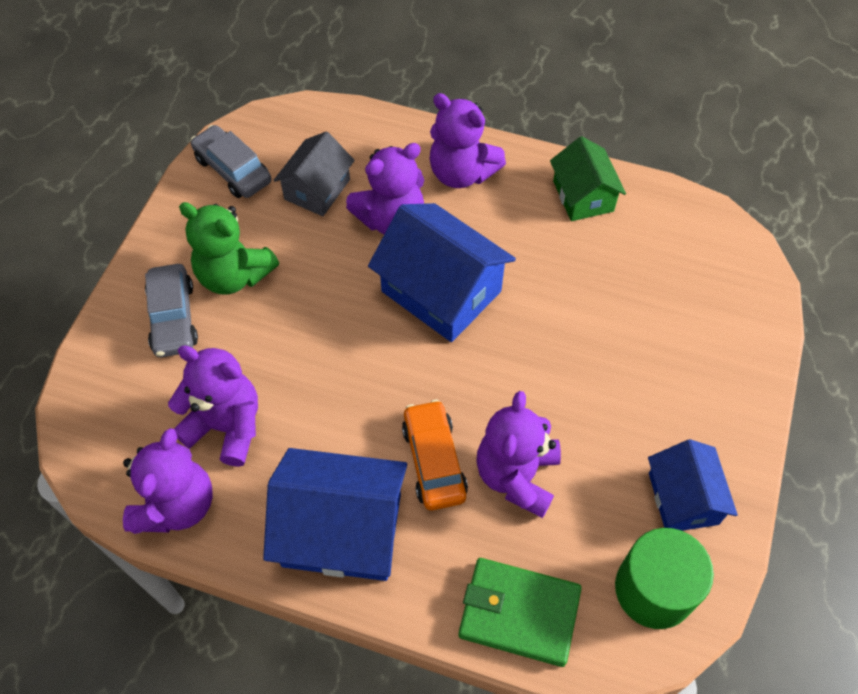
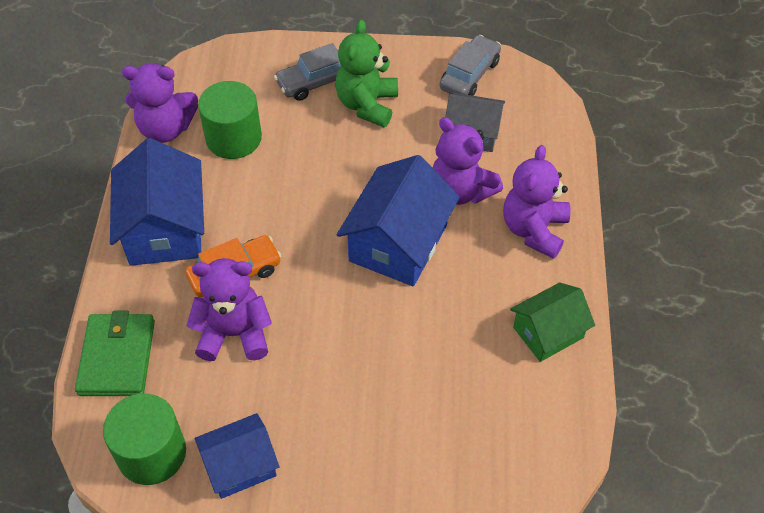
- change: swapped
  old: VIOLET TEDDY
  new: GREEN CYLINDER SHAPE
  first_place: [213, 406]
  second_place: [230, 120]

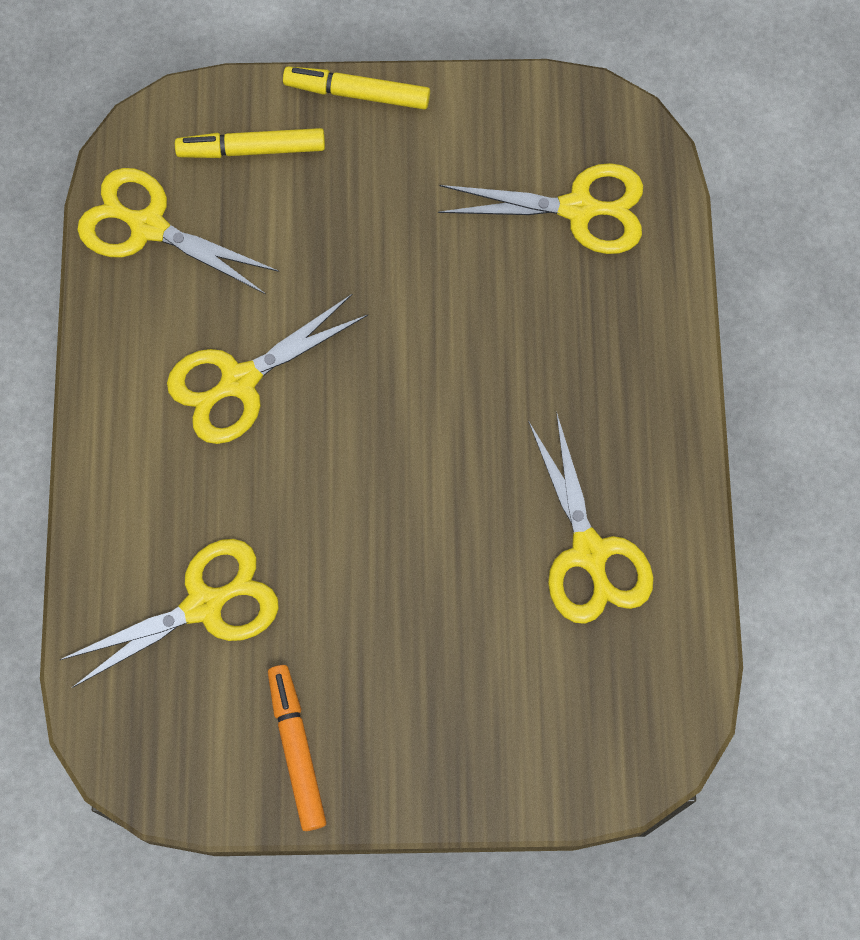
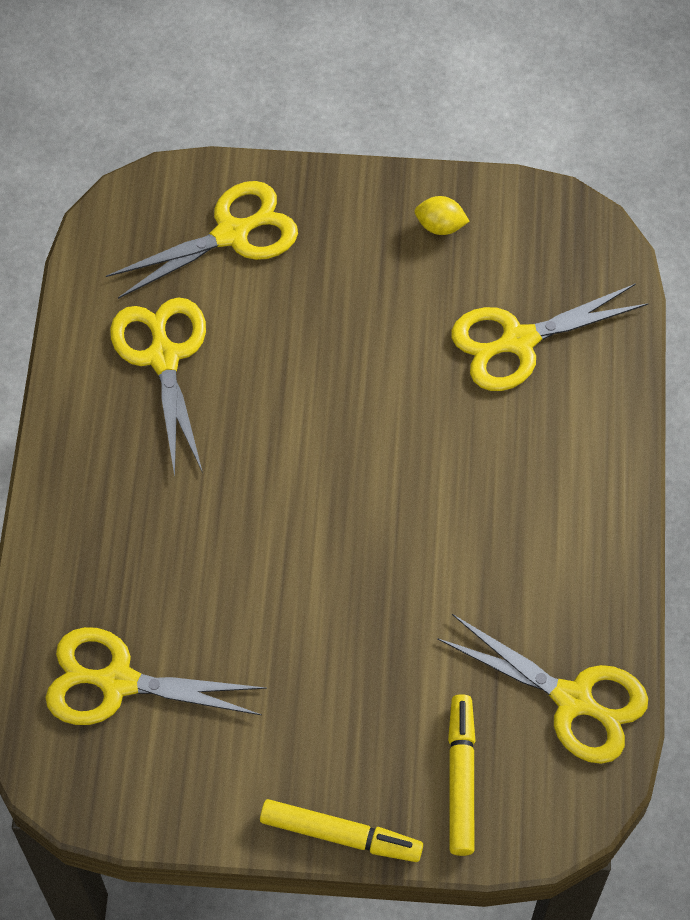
- change: shifted
  old: GOLDEN SCISSORS
  first_place: [267, 368]
  second_place: [202, 240]
- change: swapped
  old: BRIGHT ORANGE FELT PEN
  new: GOLDEN LEMON
  first_place: [297, 748]
  second_place: [442, 215]
- change: rotated
  old: GOLDEN FELT PEN
  first_place: [250, 143]
  second_place: [462, 775]
  degrees: -90

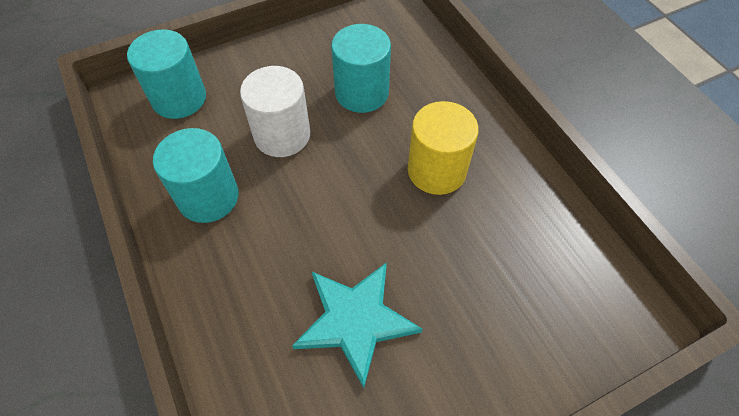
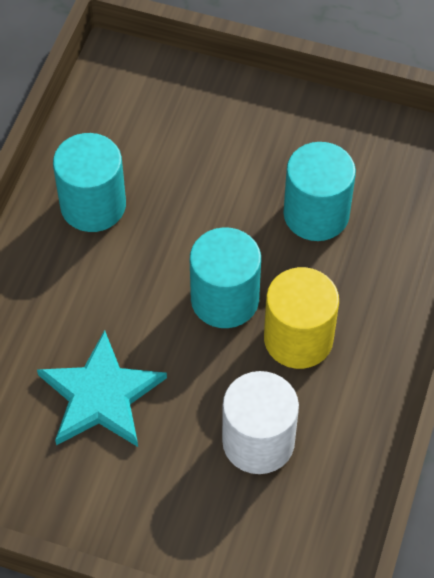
- change: shifted
  old: AQUA CYLINDER SHAPE
  first_place: [166, 74]
  second_place: [225, 277]
- change: shifted
  old: WHITE CYLINDER SHAPE
  first_place: [275, 111]
  second_place: [260, 422]

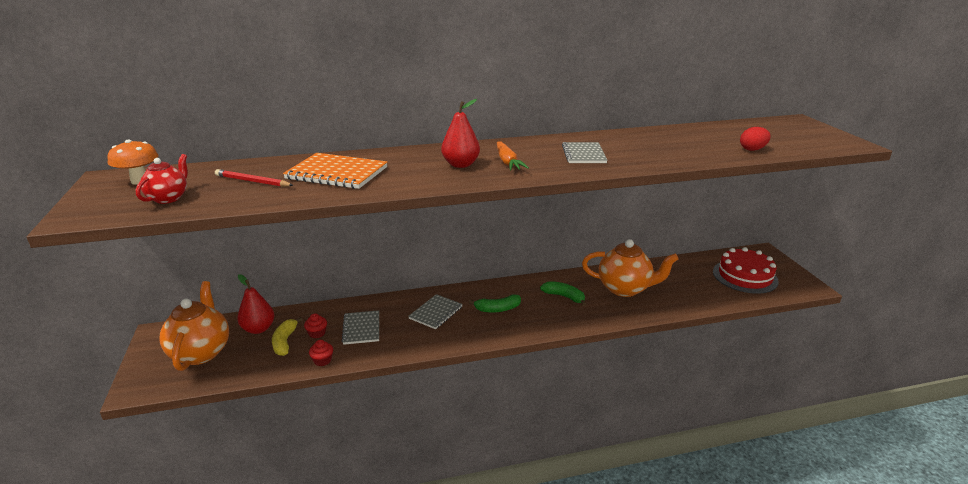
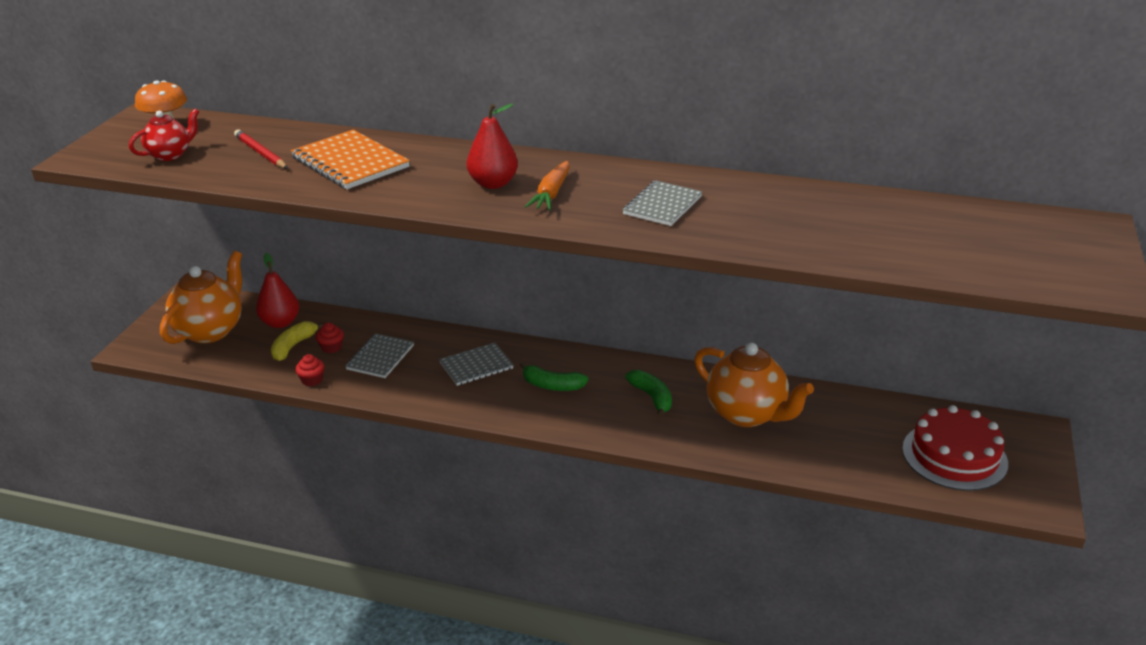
- change: gone
  old: SCARLET EGG SHAPE
  first_place: [755, 139]

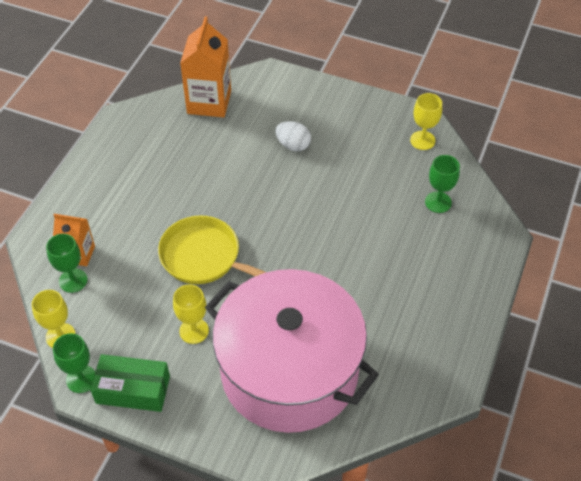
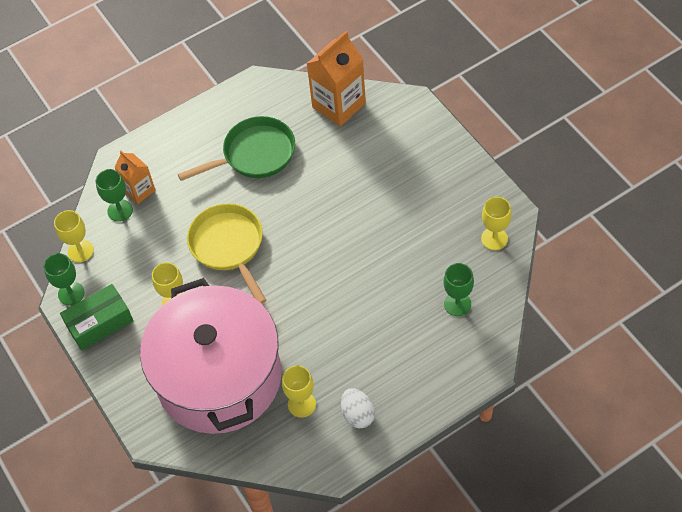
- change: new
  new: GREEN FRYING PAN
  second_place: [236, 148]
- change: new
  new: GOLDEN CHALICE
  second_place: [299, 391]
- change: shifted
  old: WHITE EGG SHAPE
  first_place: [293, 136]
  second_place: [358, 408]
- change: rotated
  old: GREEN PARCEL
  first_place: [130, 383]
  second_place: [96, 317]
  degrees: -75

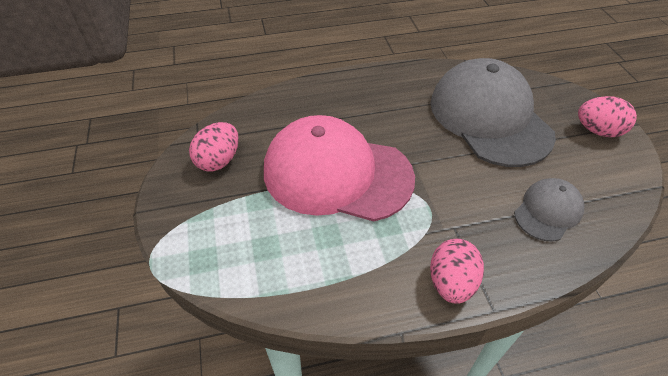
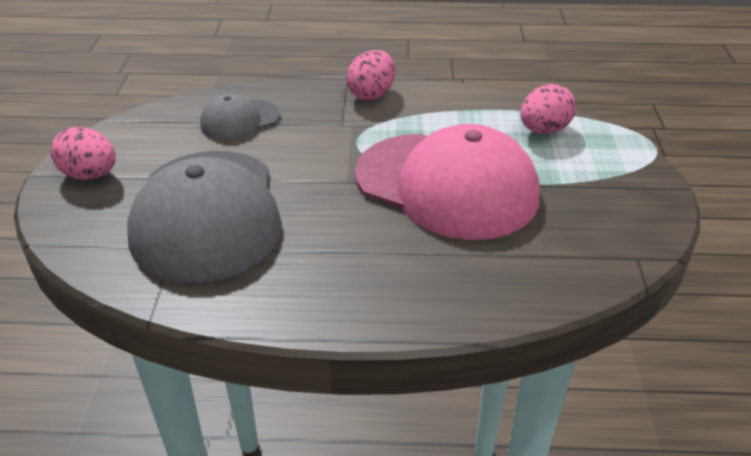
- change: shifted
  old: ROSE-PINK EGG SHAPE
  first_place: [214, 146]
  second_place: [548, 109]

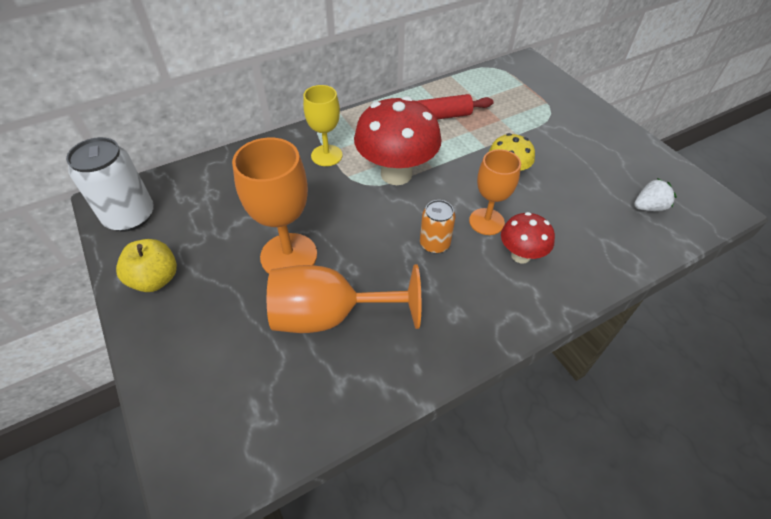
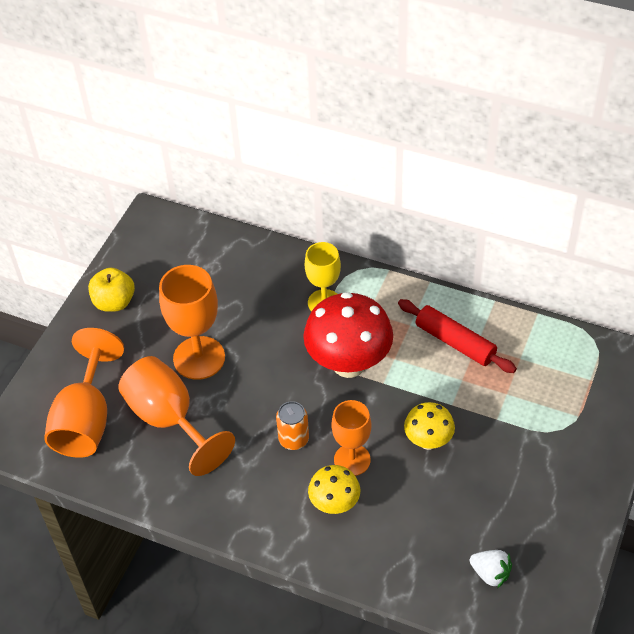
- change: gone
  old: WHITE CAN
  first_place: [110, 184]
- change: new
  new: BRIGHT ORANGE CHALICE
  second_place: [84, 393]
- change: repainted
  old: SCARLET TOADSTOOL
  new: GOLDEN TOADSTOOL
  first_place: [528, 237]
  second_place: [334, 489]

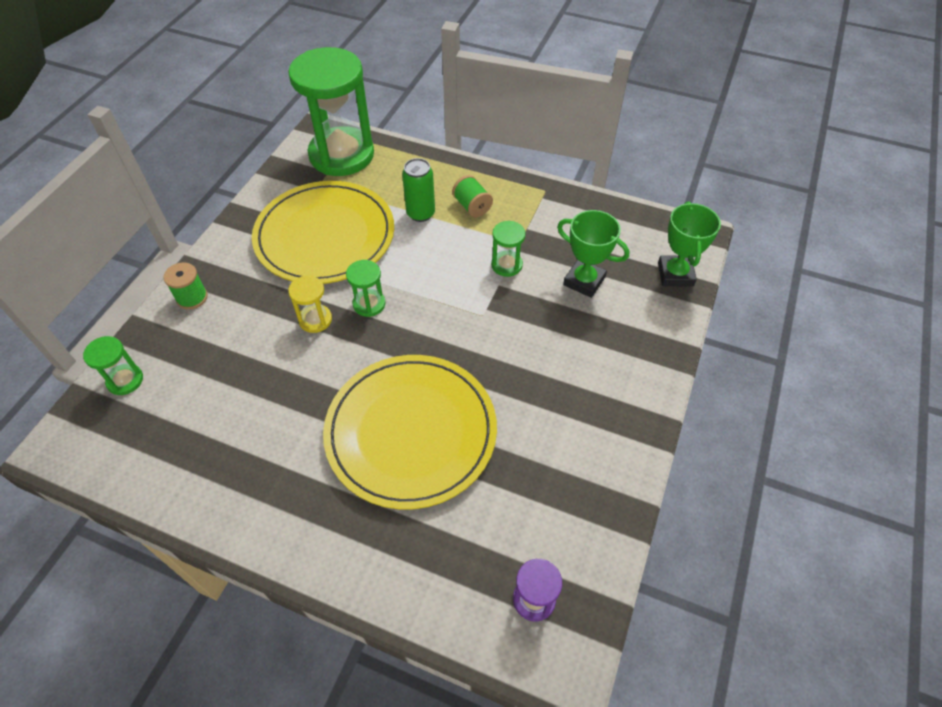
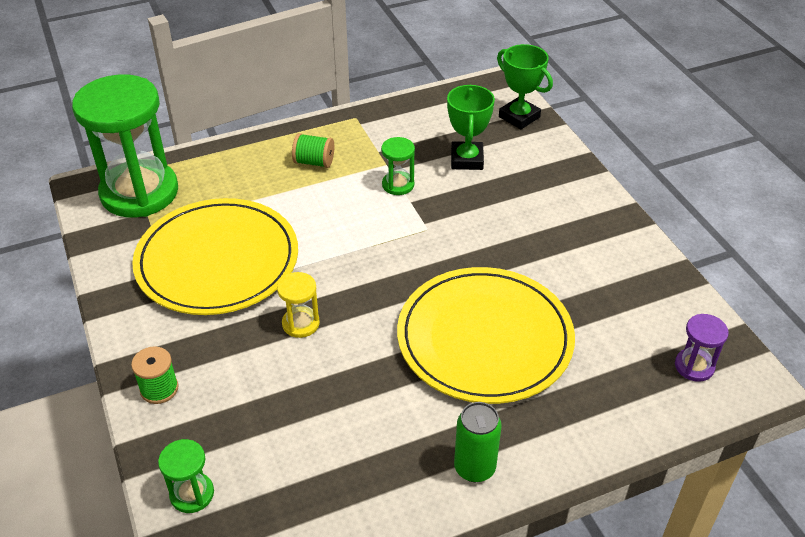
- change: gone
  old: GREEN SANDGLASS
  first_place: [365, 288]
- change: shifted
  old: GREEN CAN
  first_place: [418, 190]
  second_place: [478, 442]
- change: rotated
  old: GREEN TROPHY
  first_place: [593, 254]
  second_place: [471, 127]
  degrees: -75

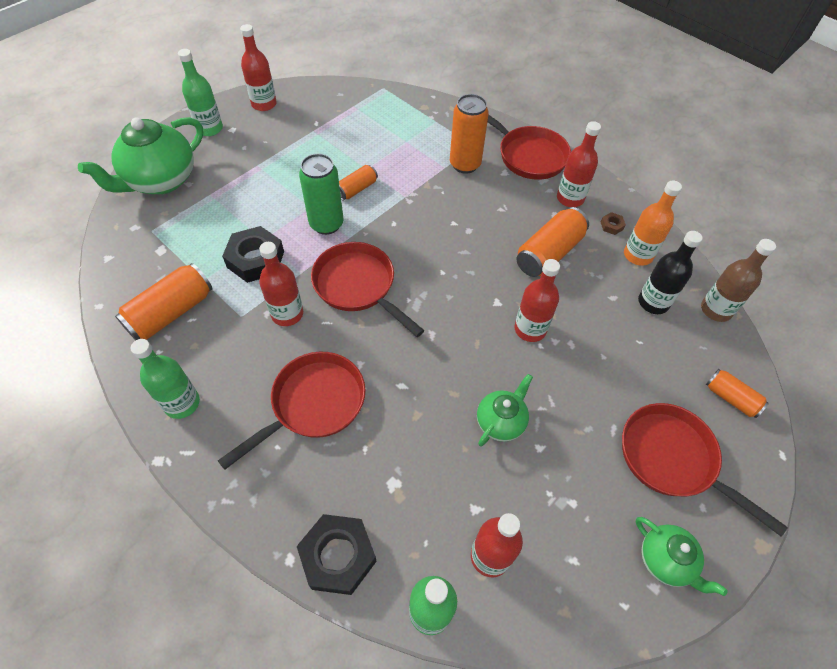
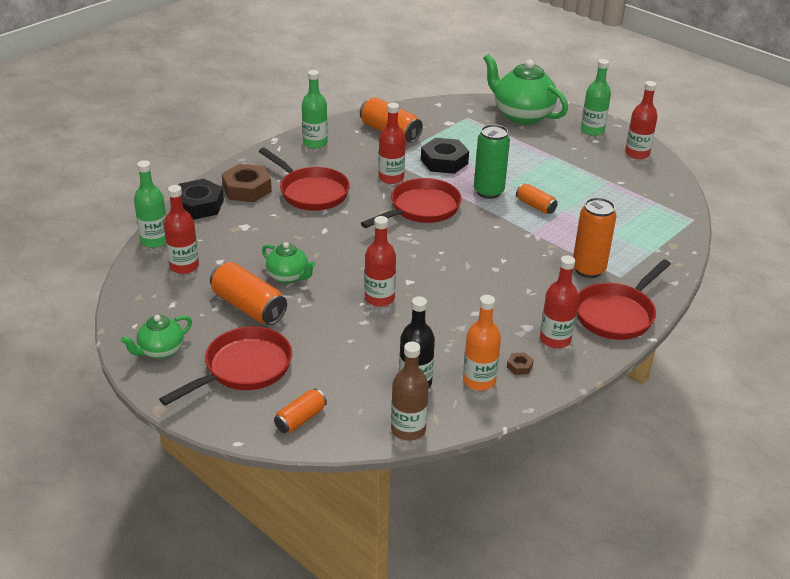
- change: new
  new: BROWN HEX NUT
  second_place: [247, 183]
- change: shifted
  old: BRIGHT ORANGE CAN
  first_place: [553, 242]
  second_place: [248, 293]

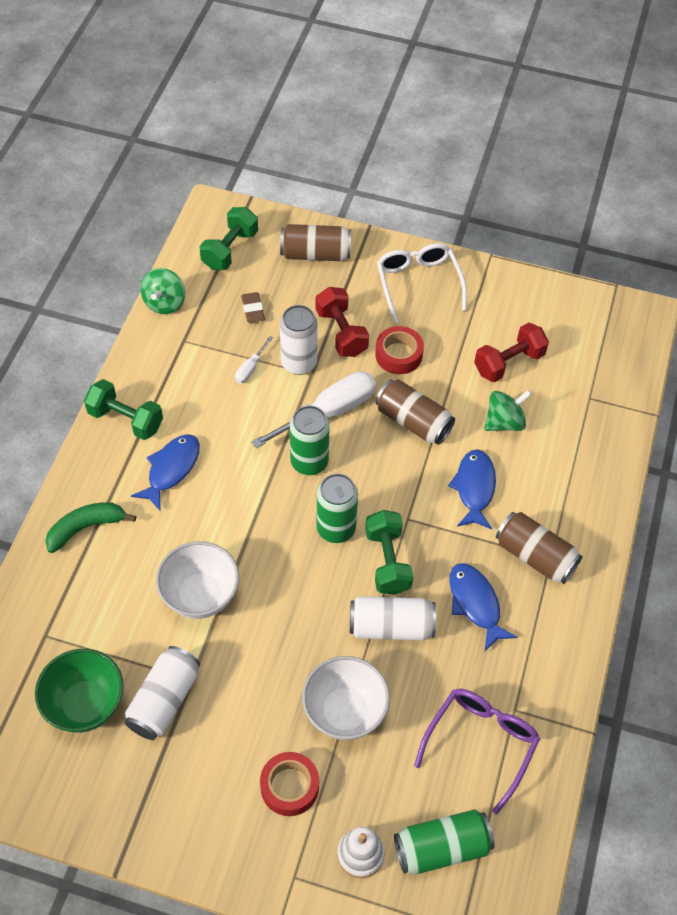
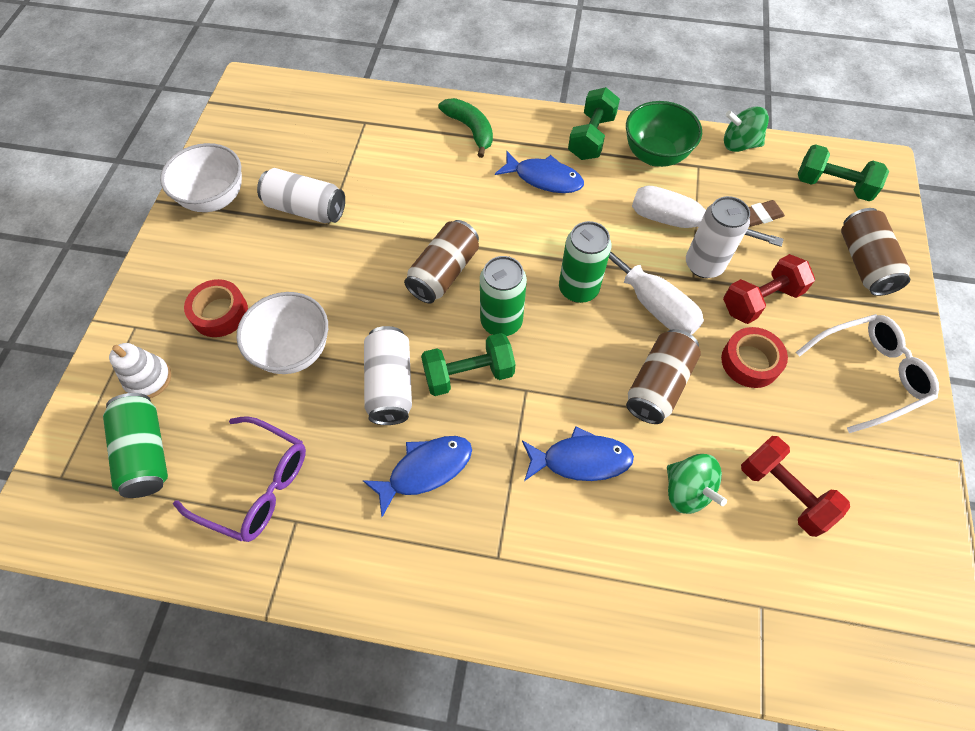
- change: shifted
  old: GREEN DEEP DISH
  first_place: [79, 691]
  second_place: [664, 134]
- change: shifted
  old: WHITE DEEP DISH
  first_place: [197, 580]
  second_place: [201, 177]
- change: shifted
  old: BROWN CAN
  first_place: [539, 548]
  second_place: [441, 261]
- change: scaled
  old: WHITE SCREWDRIVER
  first_place: [254, 359]
  second_place: [708, 216]
  factor: 2.16

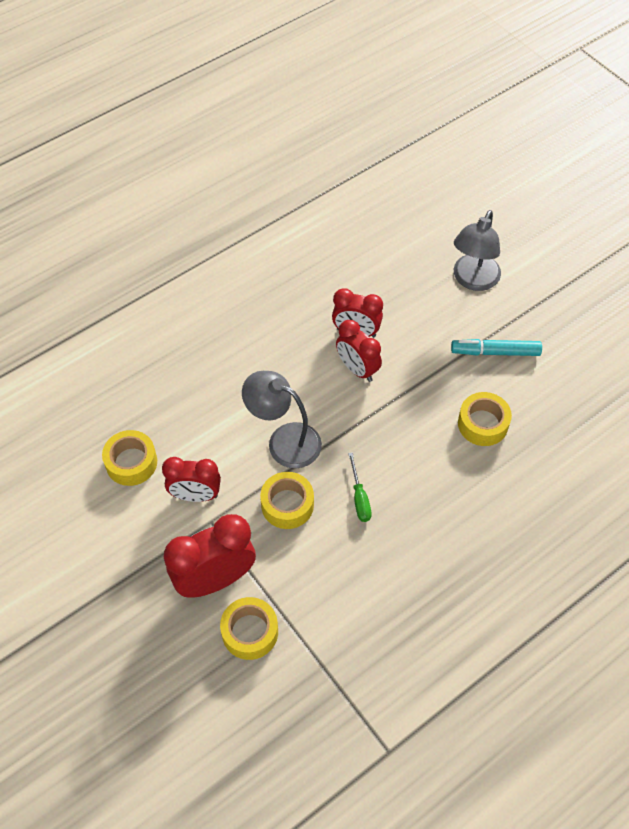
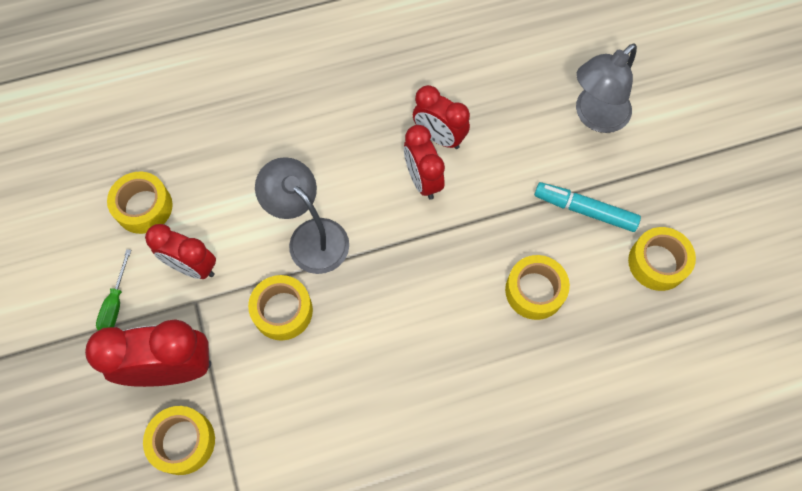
- change: new
  new: GOLDEN STICKY TAPE
  second_place: [662, 259]
- change: shifted
  old: GREEN SCREWDRIVER
  first_place: [360, 487]
  second_place: [113, 290]

